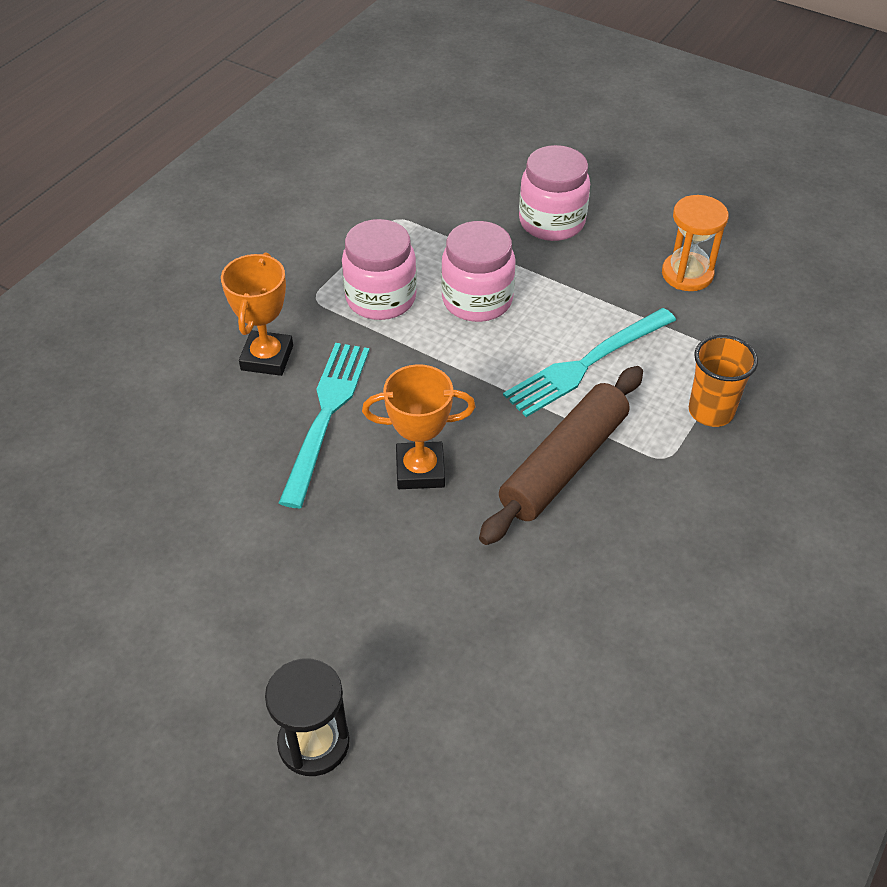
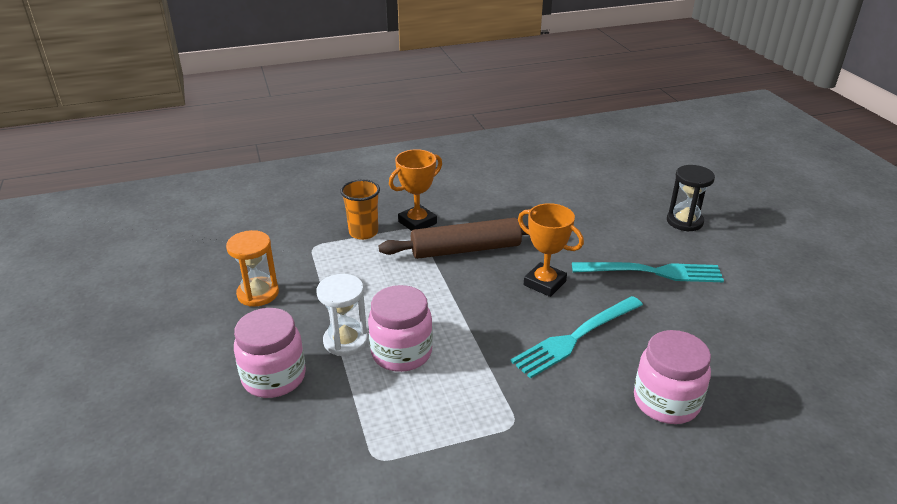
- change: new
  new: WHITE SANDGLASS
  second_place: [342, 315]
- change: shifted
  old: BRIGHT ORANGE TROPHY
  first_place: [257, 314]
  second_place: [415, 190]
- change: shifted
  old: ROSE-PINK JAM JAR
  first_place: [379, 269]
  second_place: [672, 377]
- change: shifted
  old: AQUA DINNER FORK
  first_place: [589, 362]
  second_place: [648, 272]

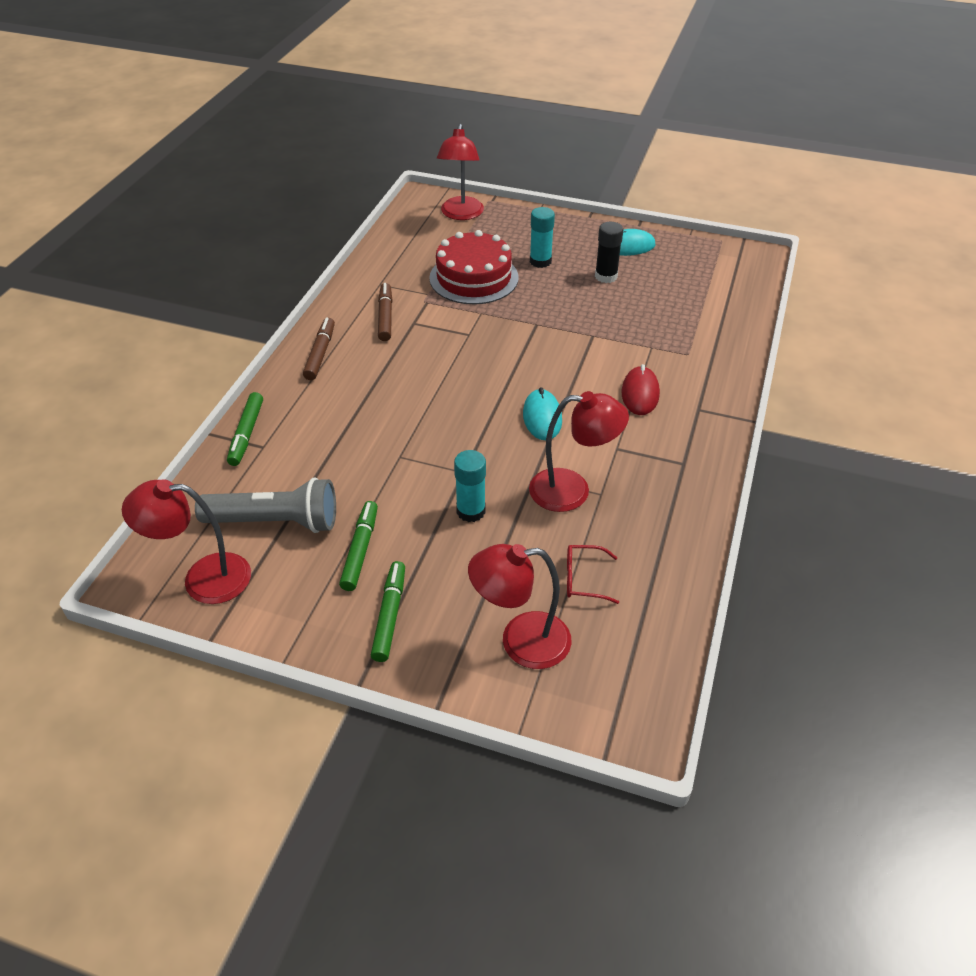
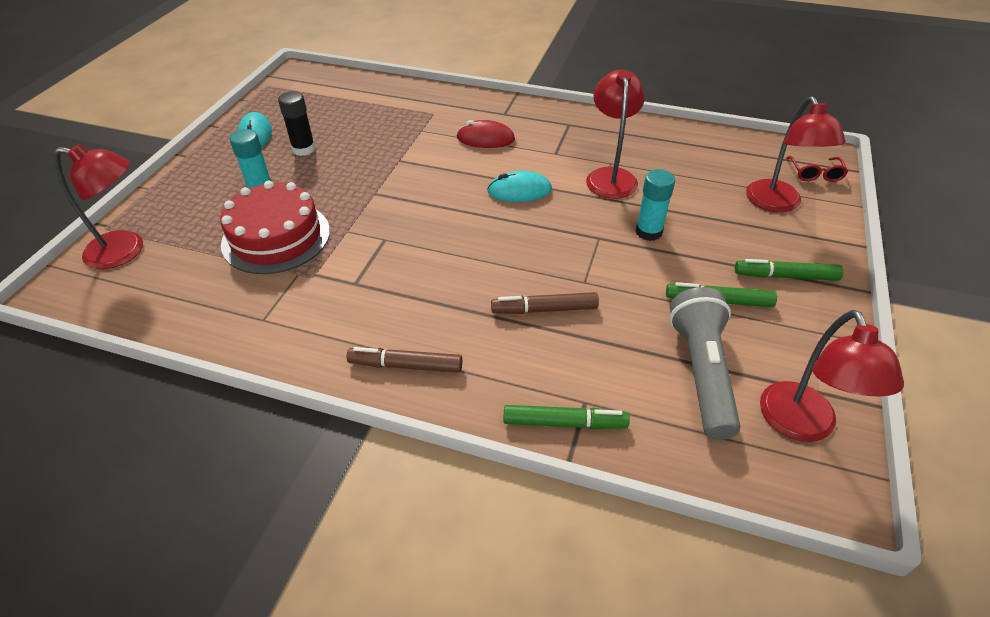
- change: shifted
  old: BROWN FELT PEN
  first_place: [385, 312]
  second_place: [545, 303]
- change: shifted
  old: SCARLET GLASSES
  first_place: [593, 574]
  second_place: [817, 169]

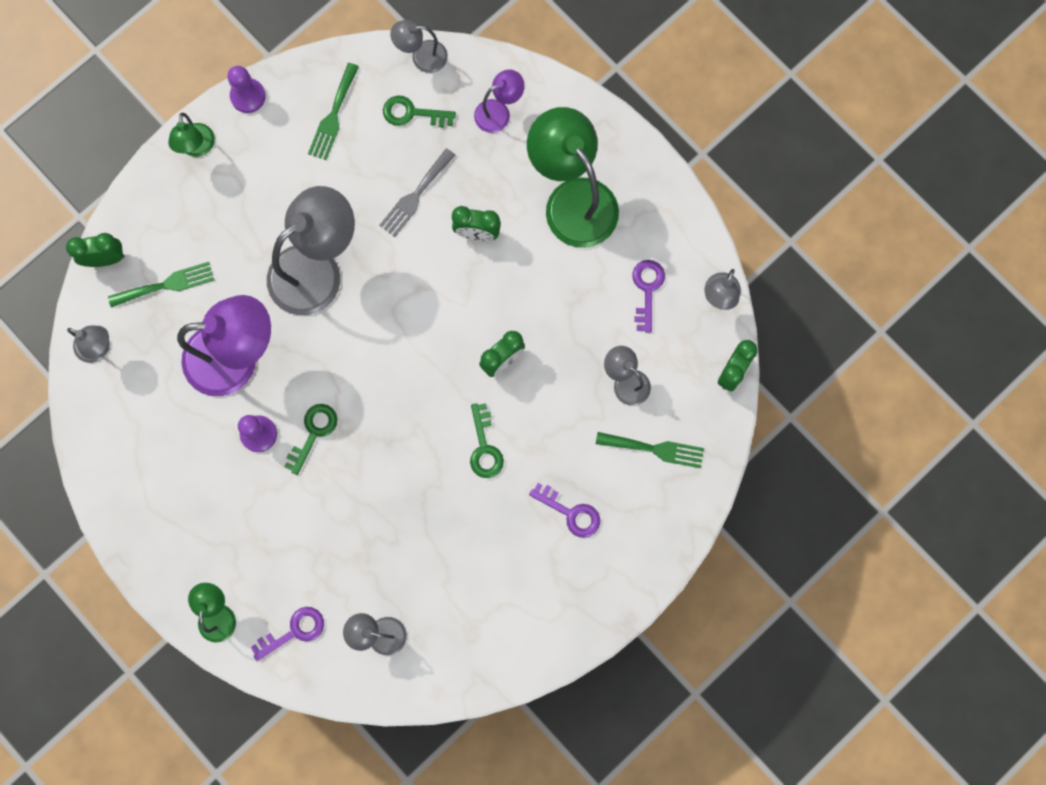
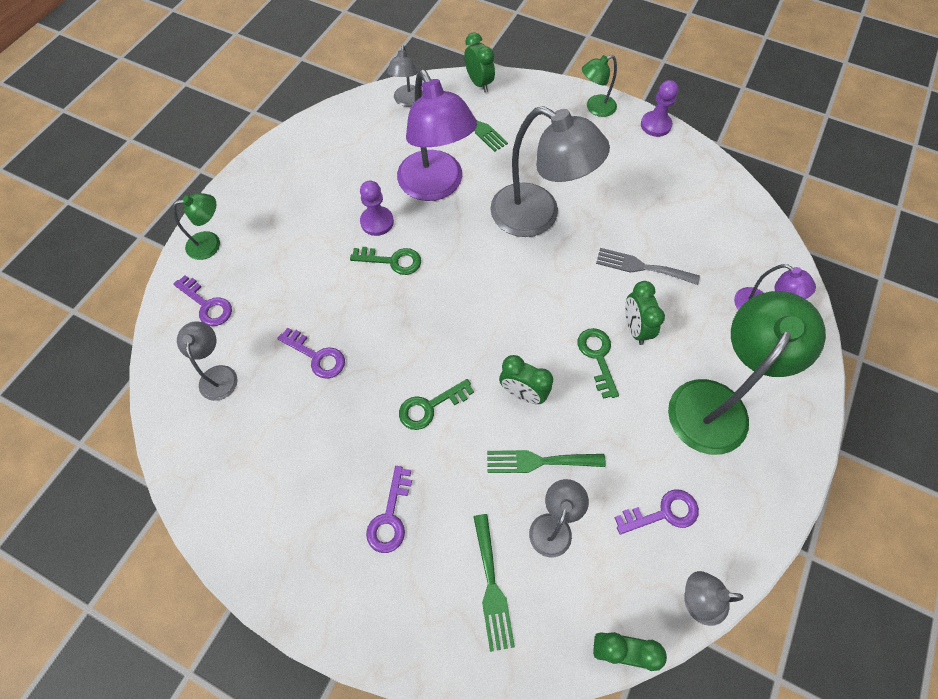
- change: gone
  old: ASH-GREY LAMP
  first_place: [419, 46]
- change: new
  new: VIOLET DOOR KEY
  second_place: [311, 353]
- change: shifted
  old: GREEN DINNER FORK
  first_place: [333, 111]
  second_place: [546, 461]
- change: shifted
  old: GREEN DOOR KEY
  first_place: [419, 111]
  second_place: [598, 363]

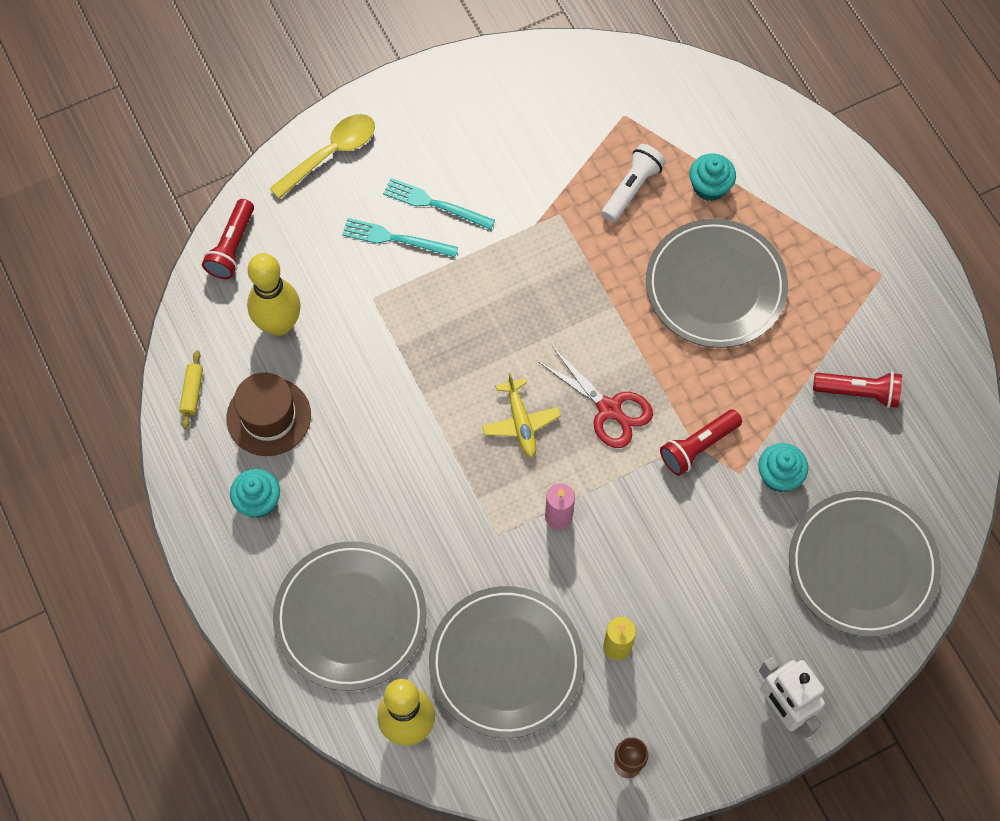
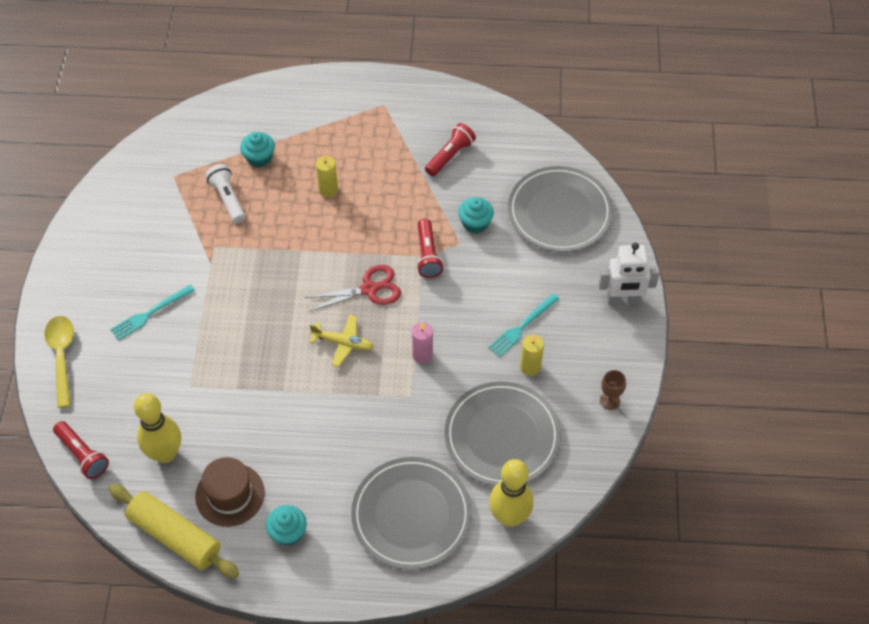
- change: shifted
  old: AQUA DINNER FORK
  first_place: [400, 237]
  second_place: [523, 325]
- change: swapped
  old: ASH-GREY FLAT DISH
  new: GOLDEN PILLAR CANDLE
  first_place: [717, 283]
  second_place: [327, 175]
- change: scaled
  old: GOLDEN PASTRY ROLLER
  first_place: [191, 389]
  second_place: [174, 531]
  factor: 2.34

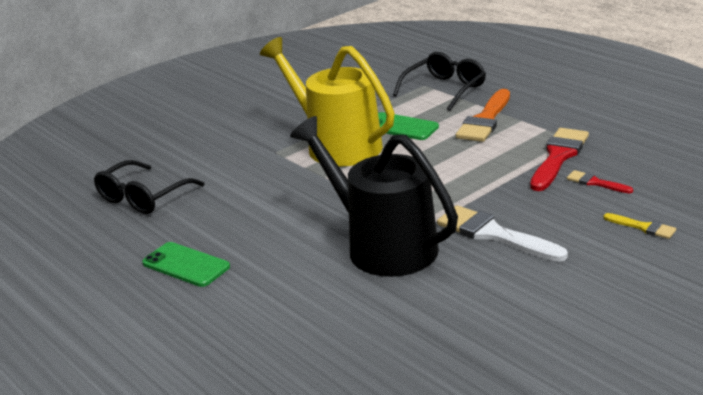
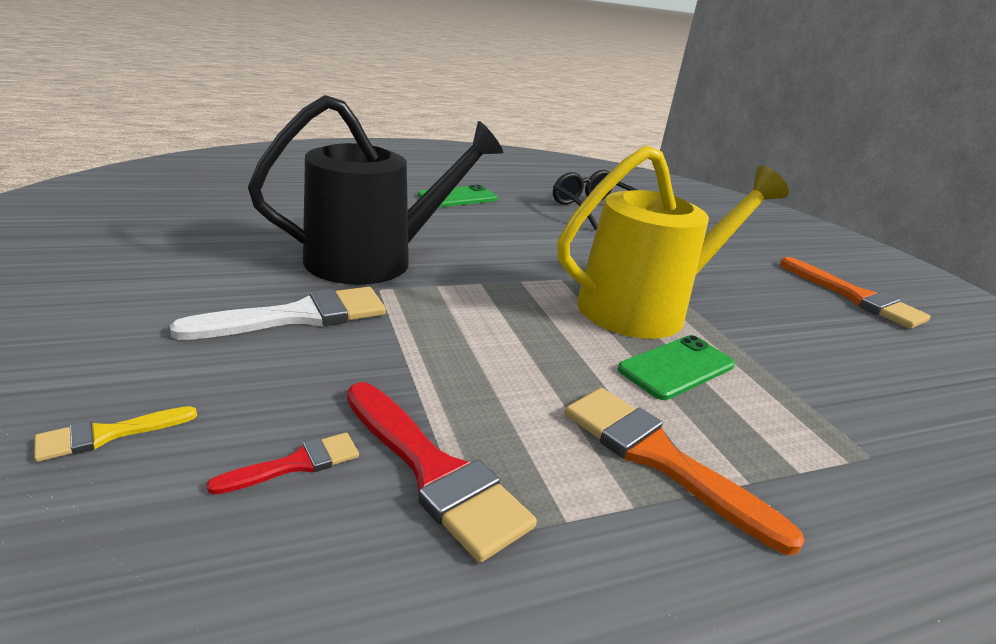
- change: gone
  old: JET-BLACK GLASSES
  first_place: [439, 81]
- change: new
  new: BRIGHT ORANGE BRUSH
  second_place: [855, 293]

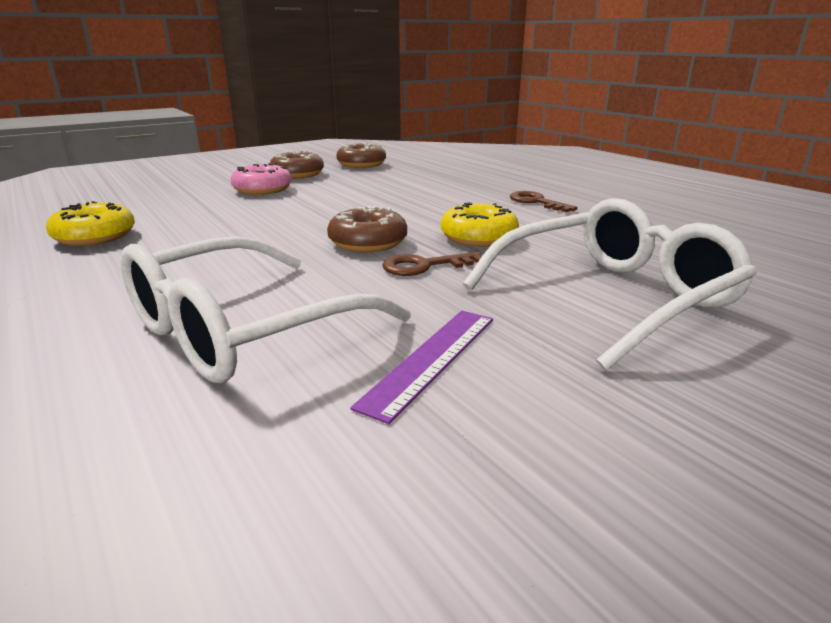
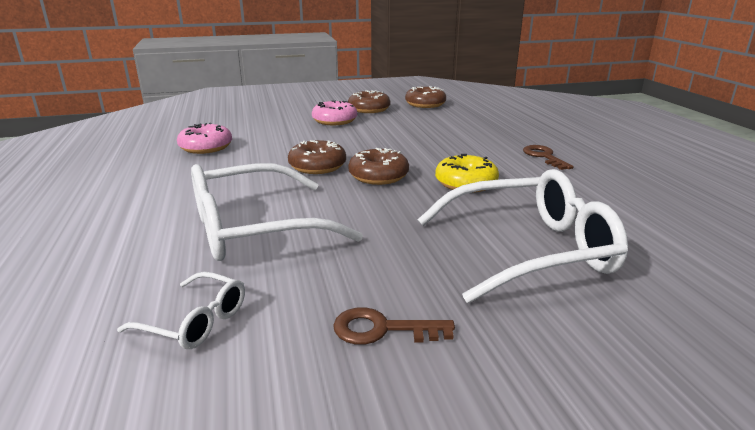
- change: gone
  old: VIOLET MEASURING STICK
  first_place: [421, 367]
- change: new
  new: WHITE GLASSES
  second_place: [181, 310]
- change: new
  new: BROWN DOUGHNUT
  second_place: [317, 157]
- change: shifted
  old: BROWN DOOR KEY
  first_place: [431, 264]
  second_place: [394, 326]
- change: repainted
  old: GOLDEN DOUGHNUT
  new: ROSE-PINK DOUGHNUT
  first_place: [90, 223]
  second_place: [204, 138]

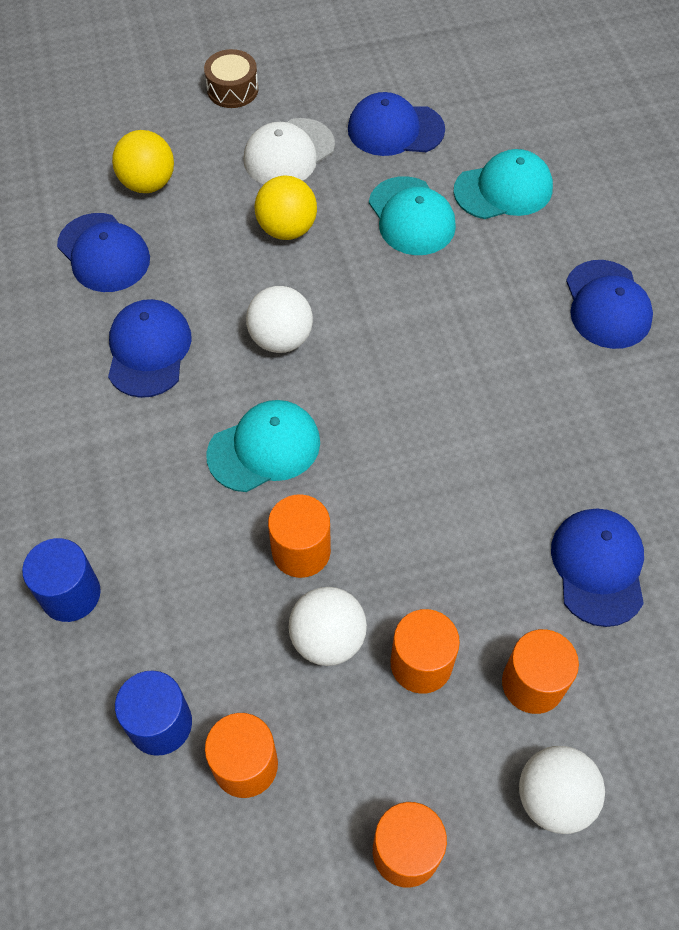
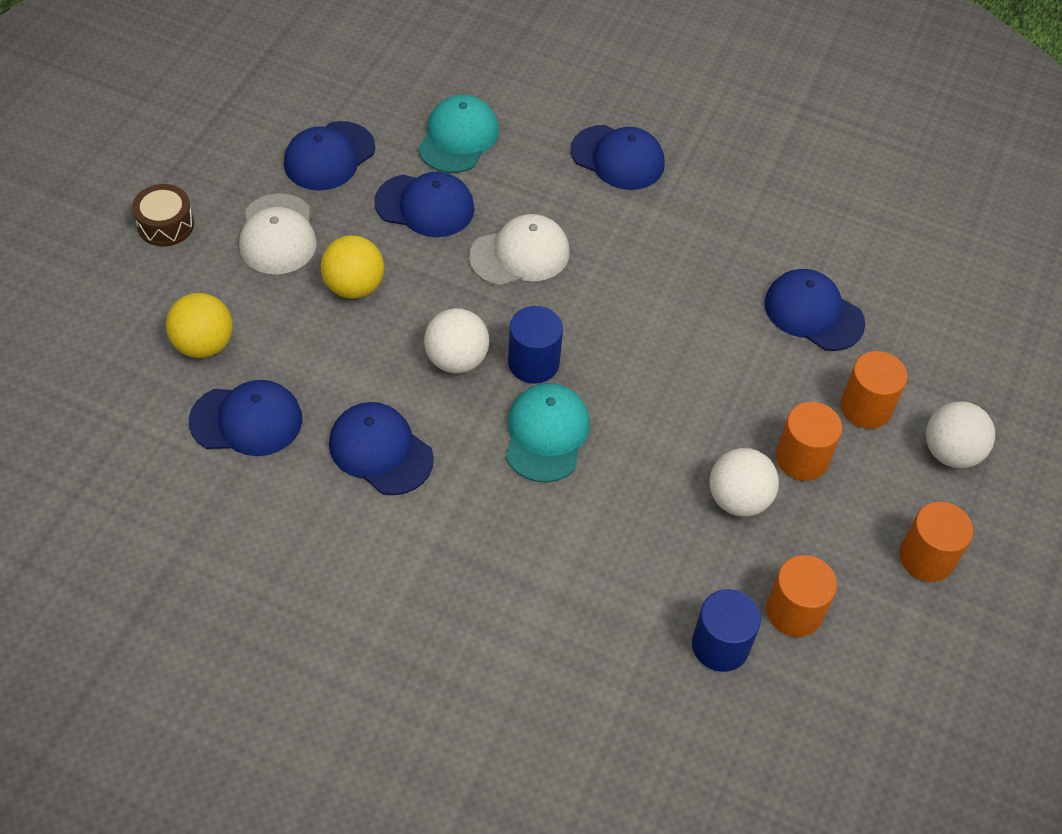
- change: gone
  old: BRIGHT ORANGE CYLINDER SHAPE
  first_place: [299, 536]
- change: new
  new: WHITE BASEBALL CAP
  second_place: [519, 250]
- change: shifted
  old: BLUE CYLINDER SHAPE
  first_place: [61, 580]
  second_place: [535, 344]
- change: repainted
  old: AQUA BASEBALL CAP
  new: BLUE BASEBALL CAP
  first_place: [412, 215]
  second_place: [424, 204]

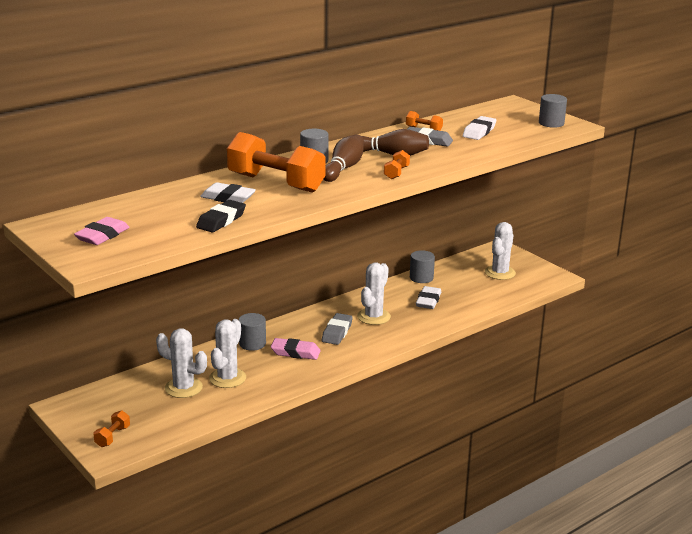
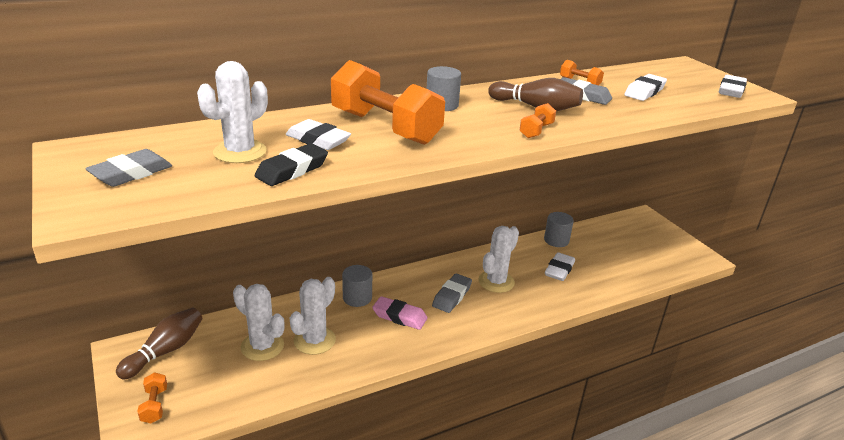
- change: shifted
  old: BROWN BOWLING PIN
  first_place: [344, 158]
  second_place: [159, 343]
- change: shifted
  old: WHITE SAGUARO CACTUS
  first_place: [500, 251]
  second_place: [232, 112]
- change: swapped
  old: ASH-GREY CYLINDER SHAPE
  new: WHITE ERASER
  first_place: [553, 111]
  second_place: [733, 86]
- change: repainted
  old: ROSE-PINK ERASER
  new: ASH-GREY ERASER
  first_place: [101, 231]
  second_place: [128, 168]
- change: rotated
  old: BRIGHT ORANGE DUMBBELL
  first_place: [111, 428]
  second_place: [152, 397]
  degrees: -45

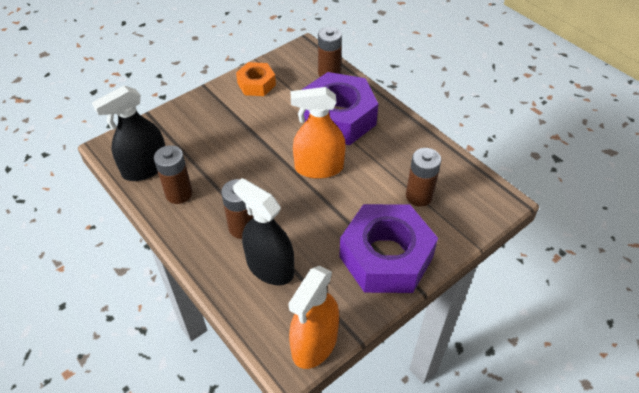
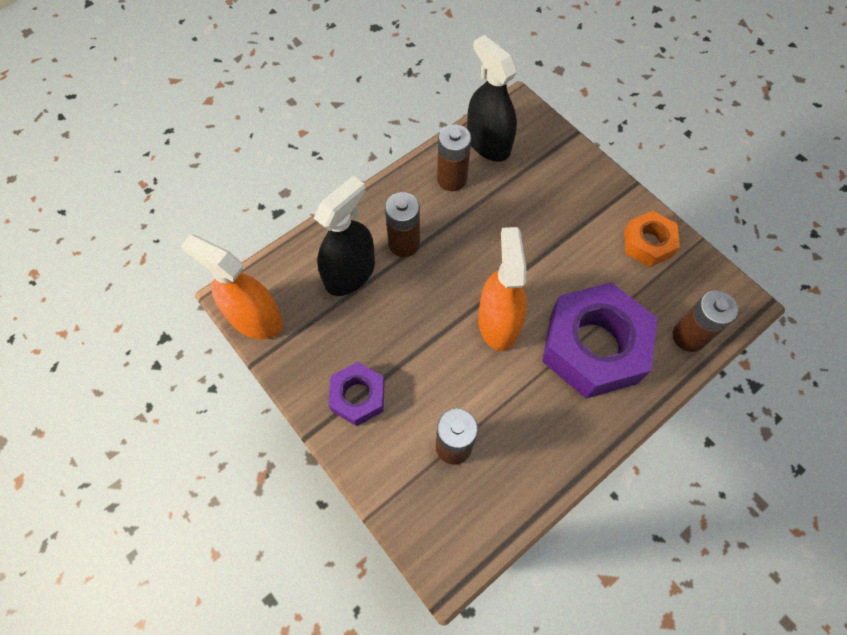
- change: scaled
  old: VIOLET HEX NUT
  first_place: [388, 248]
  second_place: [356, 394]
  factor: 0.53

